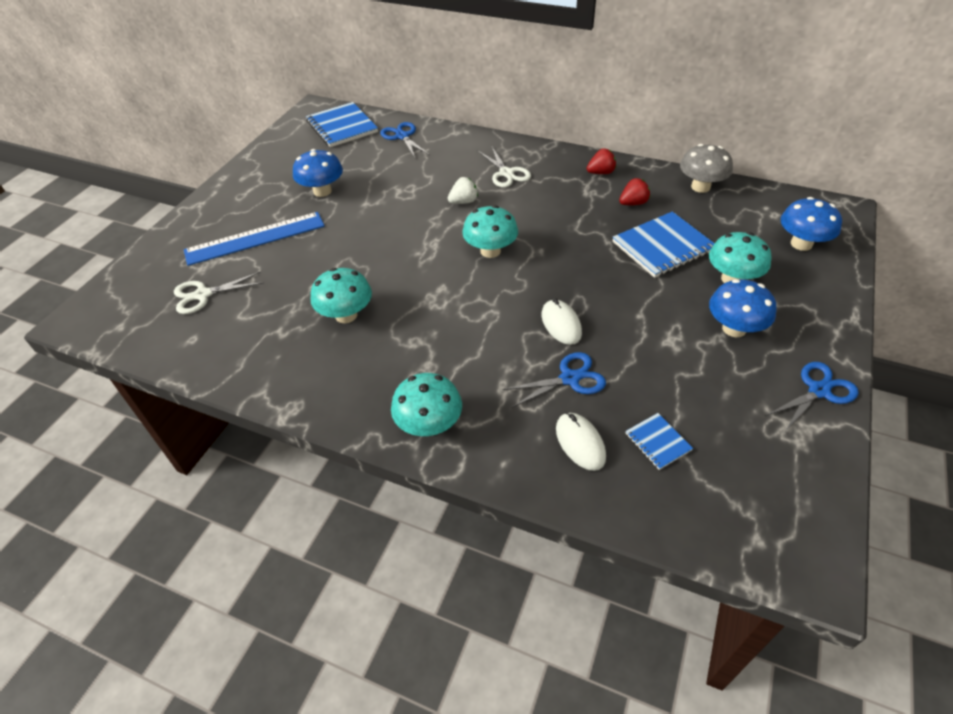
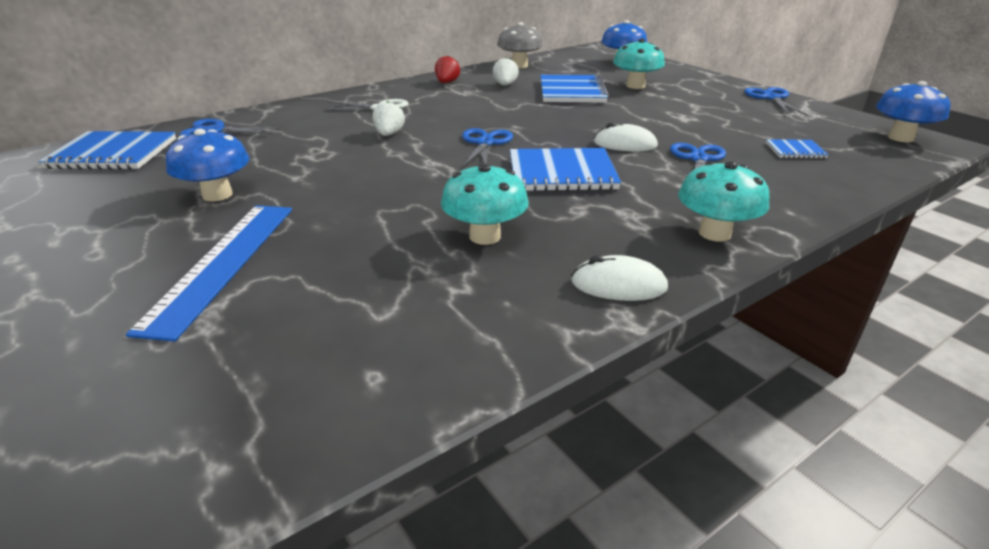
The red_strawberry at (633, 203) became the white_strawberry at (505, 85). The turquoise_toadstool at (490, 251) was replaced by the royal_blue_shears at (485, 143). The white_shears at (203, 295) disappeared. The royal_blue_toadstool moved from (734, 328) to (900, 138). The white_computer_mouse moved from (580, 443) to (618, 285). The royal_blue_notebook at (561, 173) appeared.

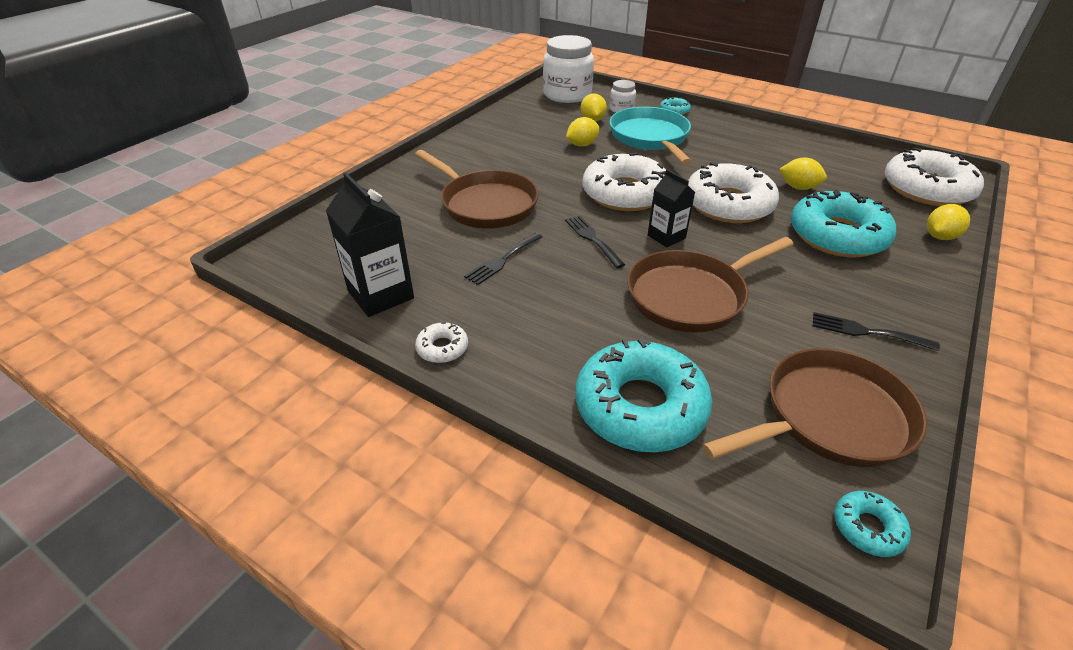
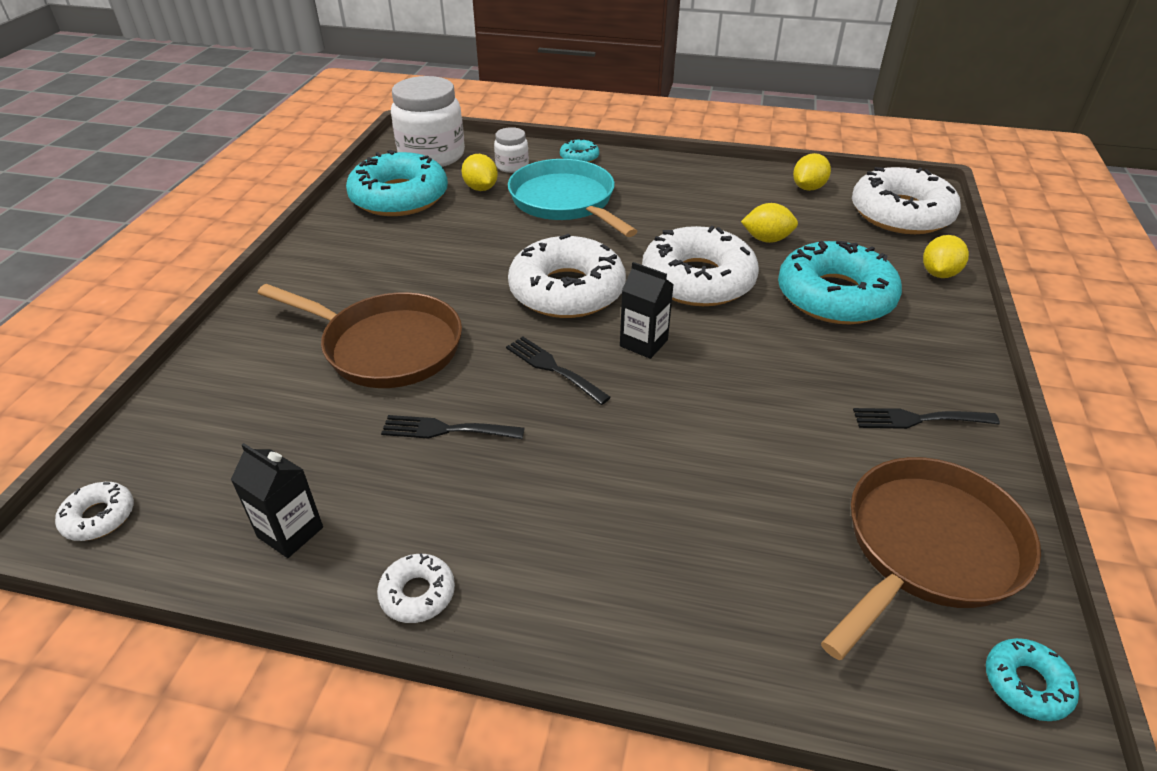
The bright_yellow_toy_lemon moved from (582, 145) to (808, 188). The jet-black_juice_carton at (381, 295) changed to 0.62 times the size. The jet-black_fork at (502, 260) turned 75 degrees clockwise. The russet_frying_pan at (691, 296) disappeared. The turquoise_glazed_donut moved from (640, 407) to (399, 197). The white_glazed_donut at (99, 517) appeared.

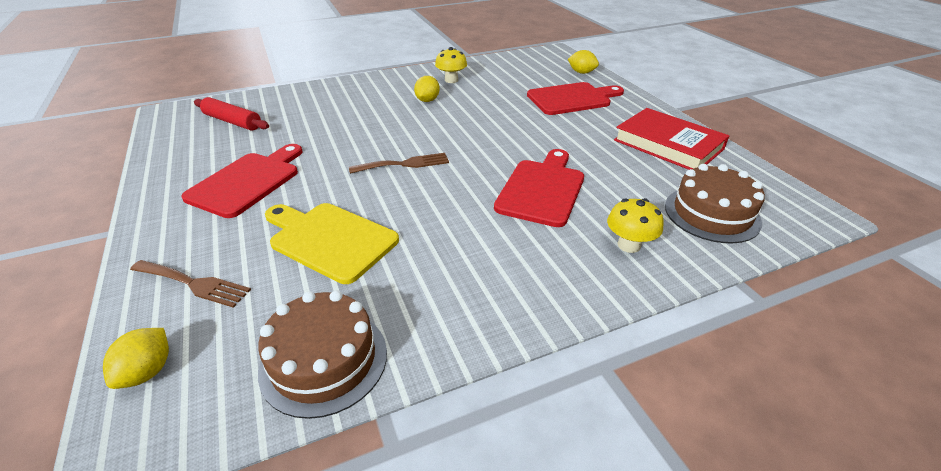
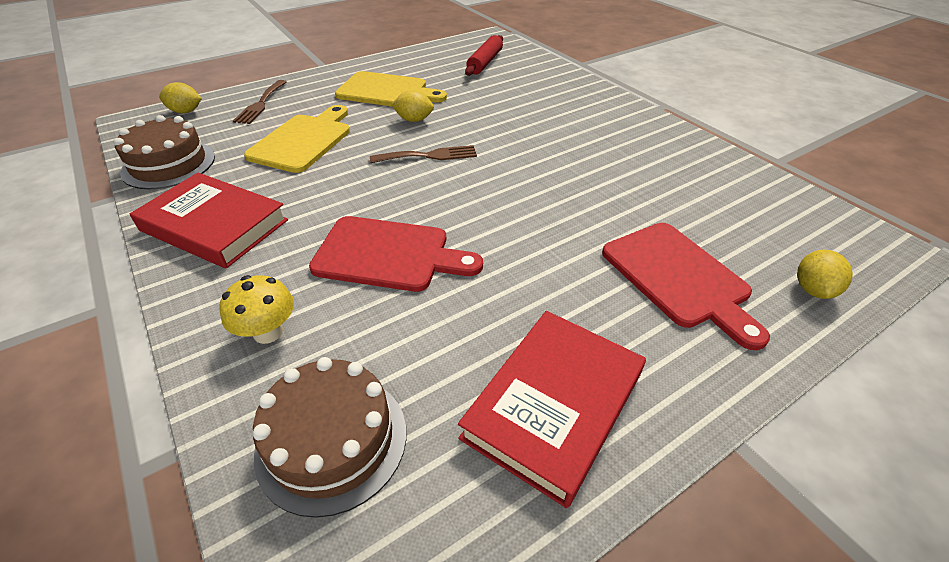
The bright_yellow_toadstool at (451, 80) disappeared. The bright_yellow_toy_lemon moved from (427, 100) to (414, 120). The red_chopping_board at (248, 181) became the bright_yellow_chopping_board at (386, 91). The russet_fork at (404, 164) turned 75 degrees counterclockwise. The red_hardback at (214, 225) appeared.

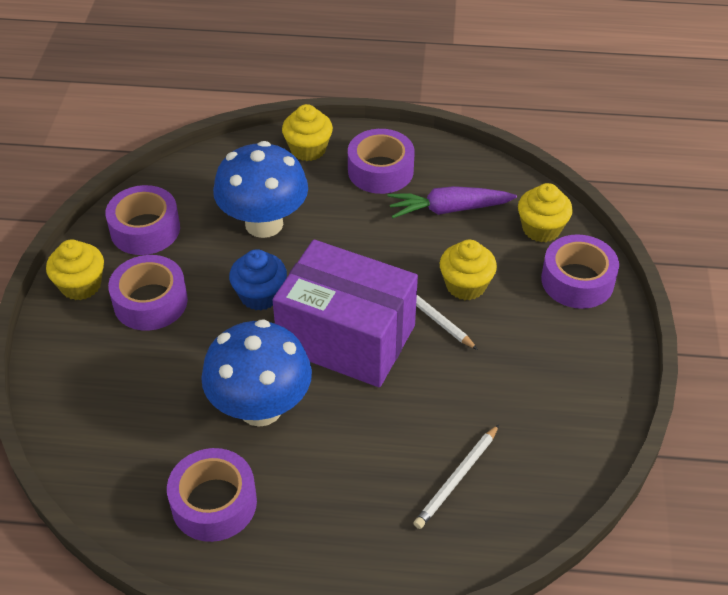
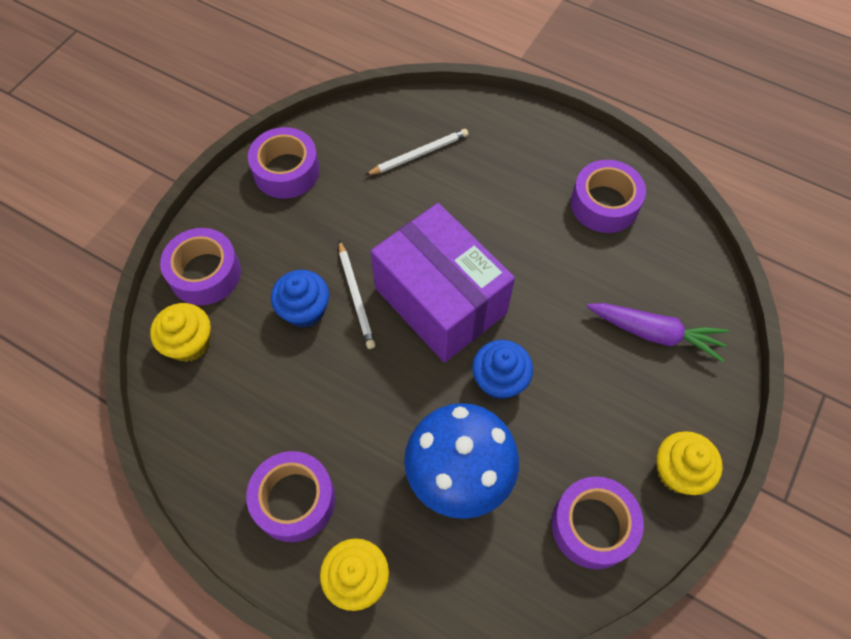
The royal_purple_toy_carrot moved from (449, 209) to (655, 333). The bright_yellow_fairy_cake at (465, 285) became the royal_blue_fairy_cake at (304, 310). The royal_purple_sticky_tape moved from (150, 302) to (286, 171). The royal_blue_toadstool at (260, 408) disappeared.

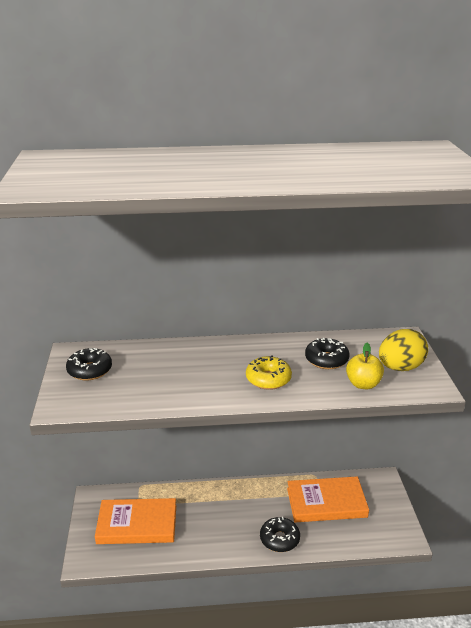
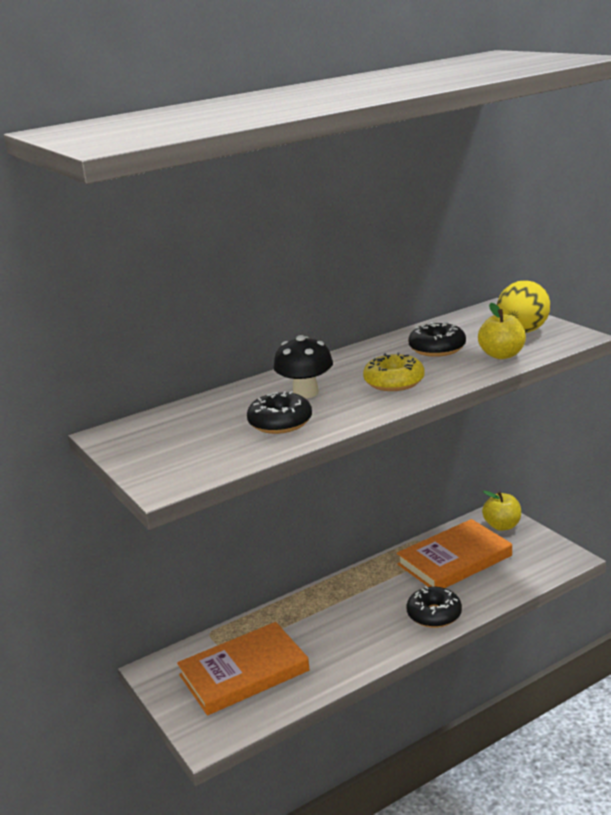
The jet-black_glazed_donut moved from (89, 370) to (280, 423). The jet-black_toadstool at (305, 393) appeared. The bright_yellow_toy_apple at (502, 526) appeared.

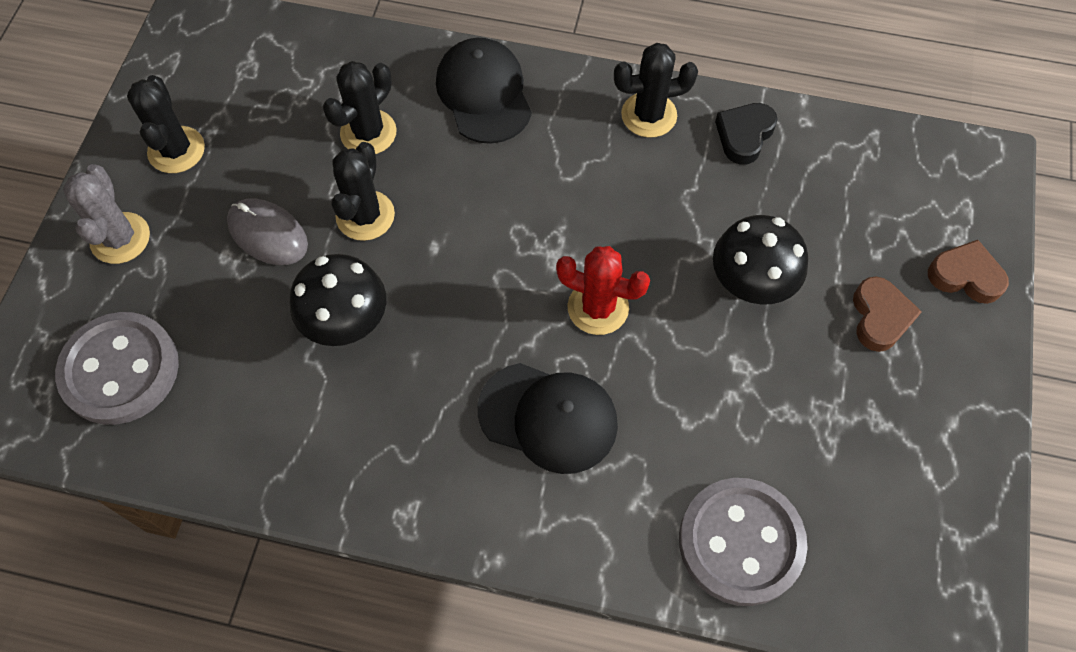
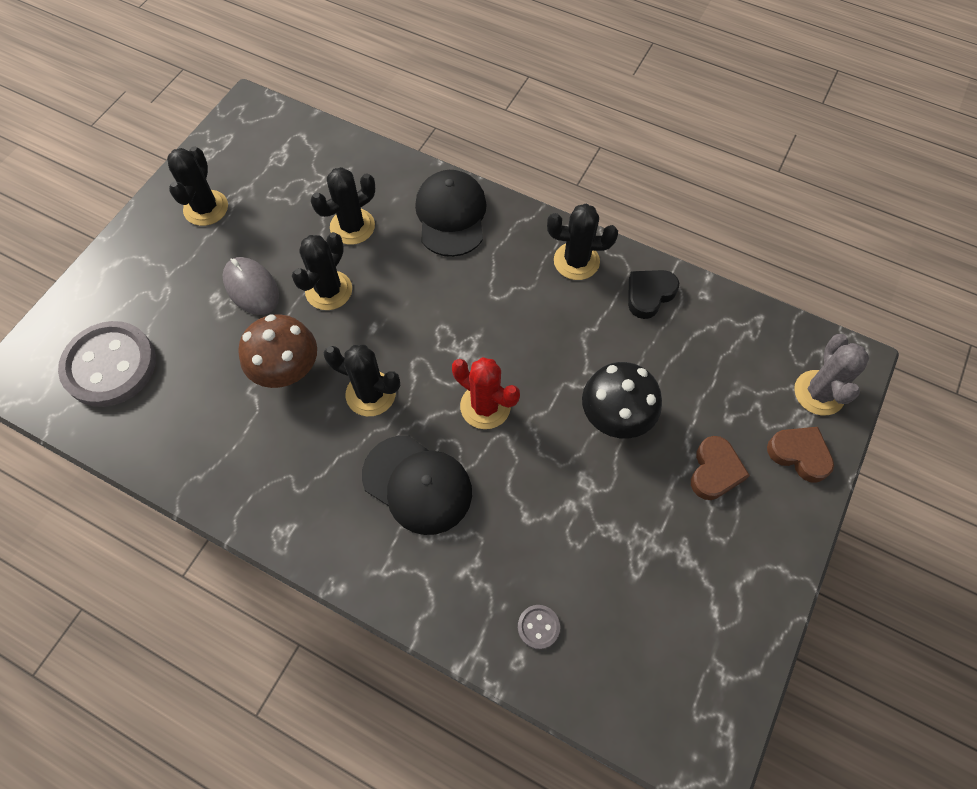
The ash-grey_saguaro_cactus moved from (120, 238) to (819, 393). The jet-black_toadstool at (346, 322) became the russet_toadstool at (287, 369). The ash-grey_button at (740, 542) changed to 0.40 times the size. The jet-black_saguaro_cactus at (370, 394) appeared.

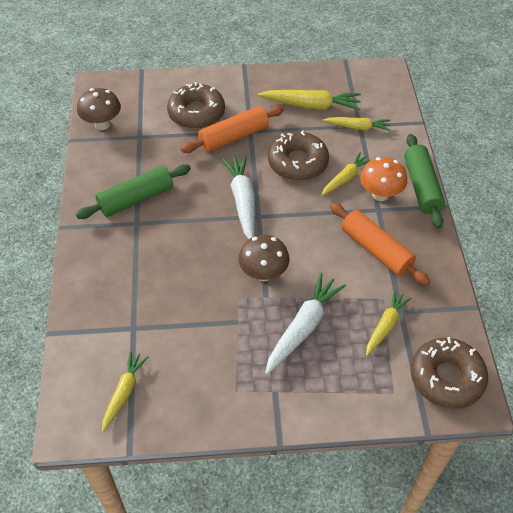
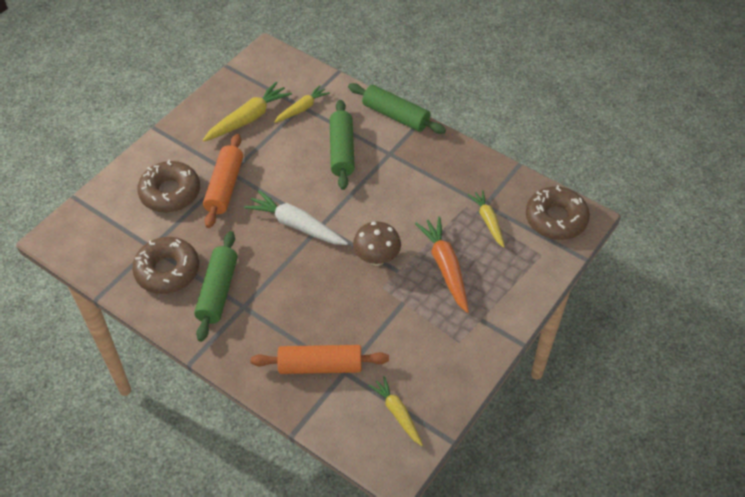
The russet_toadstool at (102, 124) disappeared. The russet_glazed_donut moved from (297, 162) to (167, 271). The bright_yellow_toy_carrot at (345, 178) was replaced by the leaf-green_rolling_pin at (342, 151). The orange_toadstool at (380, 194) disappeared. The orange_rolling_pin moved from (376, 250) to (320, 366). The white_toy_carrot at (303, 327) became the orange_toy_carrot at (445, 267).

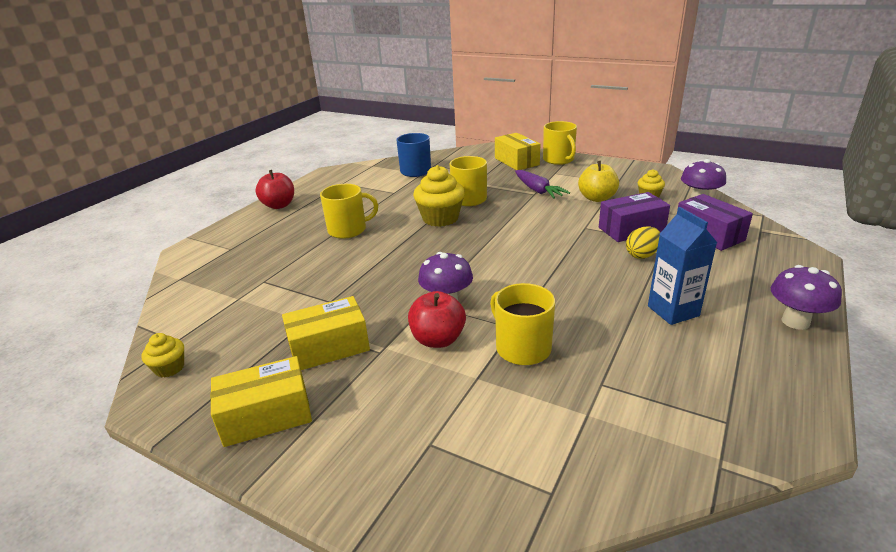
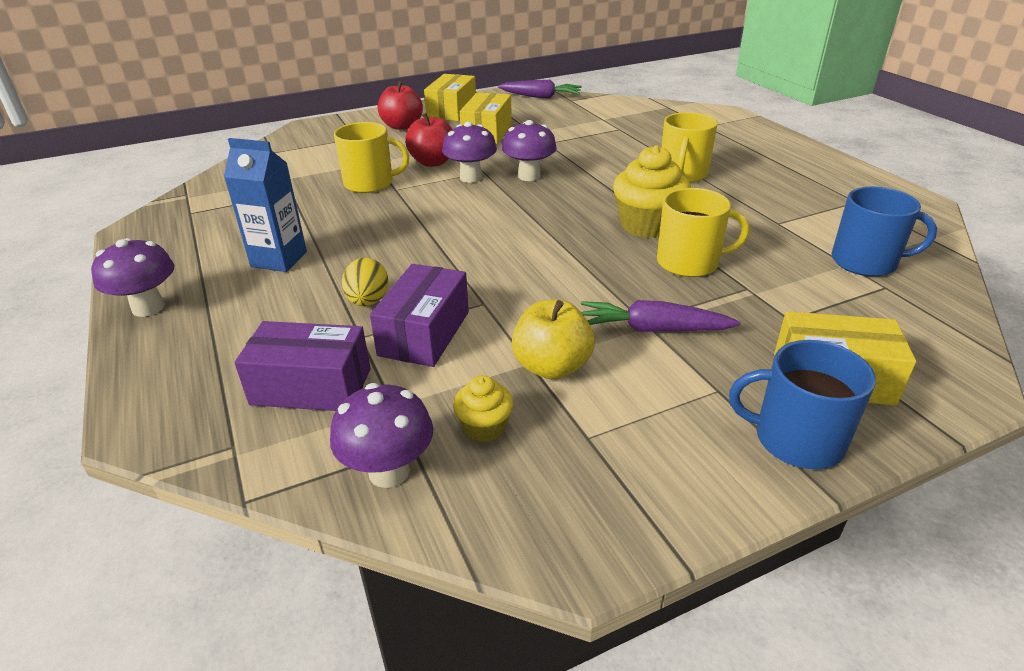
The bright_yellow_mug at (559, 160) became the royal_blue_mug at (795, 439). The red_toy_apple moved from (279, 205) to (402, 126). The bright_yellow_fairy_cake at (170, 368) was replaced by the royal_purple_toy_carrot at (540, 97). The royal_purple_toadstool at (529, 176) appeared.

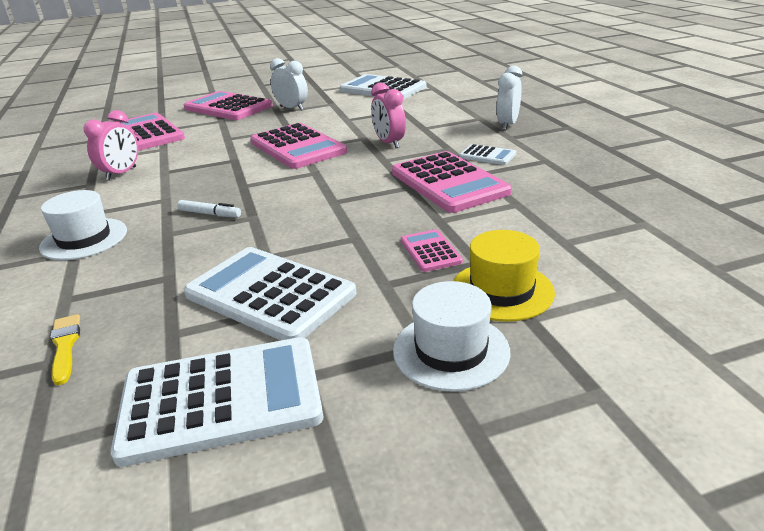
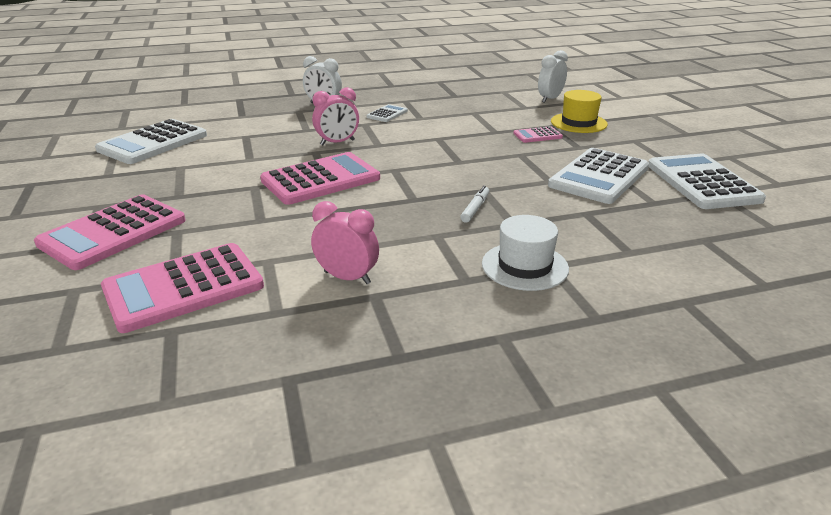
The white_alarm_clock moved from (292, 108) to (550, 99). The rosy_pocket_calculator at (448, 183) disappeared. The white_tall_hat at (451, 350) disappeared. The bright_yellow_paintbrush at (65, 346) disappeared.

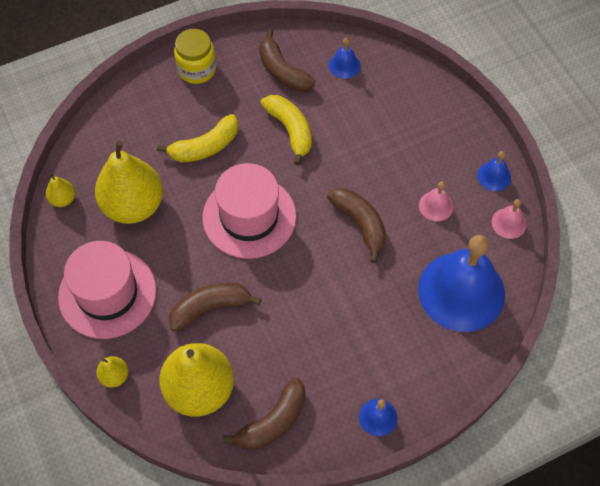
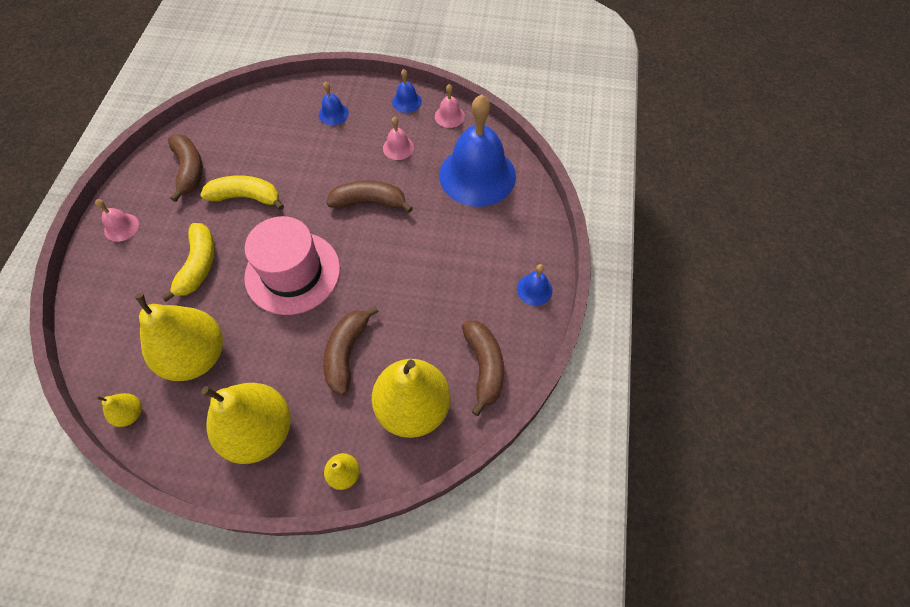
The bright_yellow_preserve_jar at (197, 69) was replaced by the rosy_school_bell at (121, 227). The russet_banana at (282, 71) turned 105 degrees counterclockwise. The royal_blue_school_bell moved from (344, 65) to (333, 114). The rosy_tall_hat at (107, 293) was replaced by the bright_yellow_toy_pear at (260, 431).

